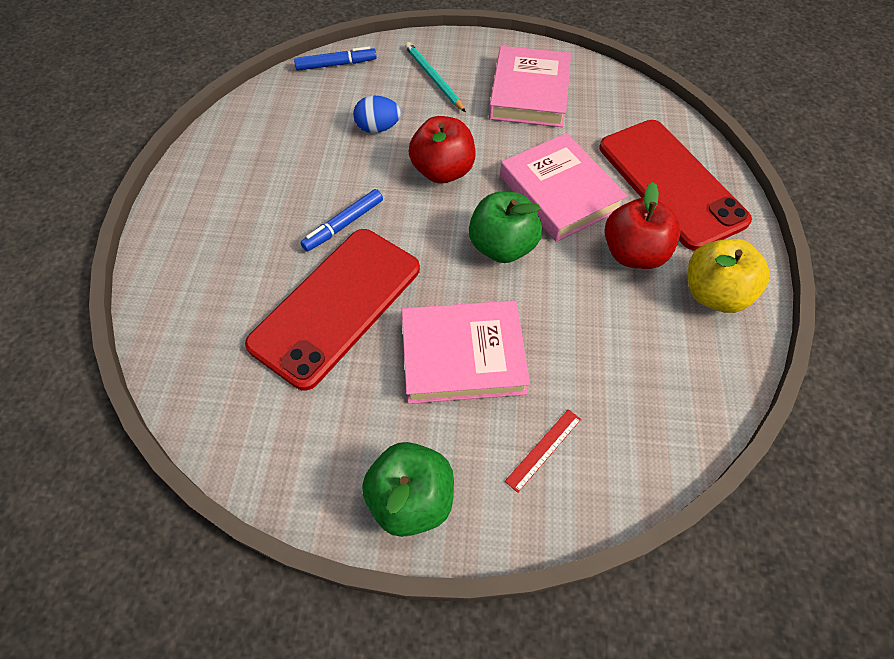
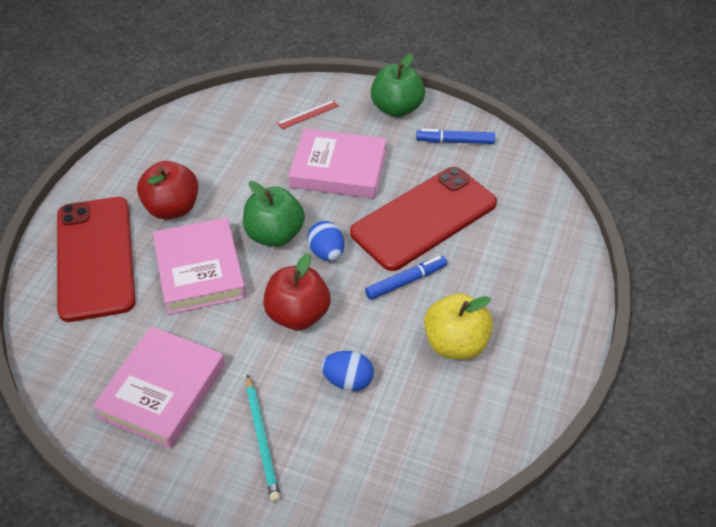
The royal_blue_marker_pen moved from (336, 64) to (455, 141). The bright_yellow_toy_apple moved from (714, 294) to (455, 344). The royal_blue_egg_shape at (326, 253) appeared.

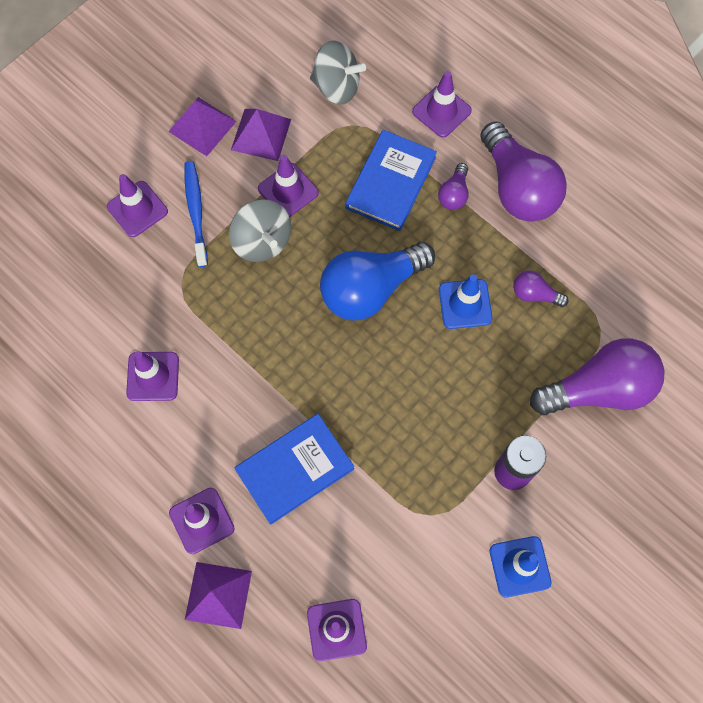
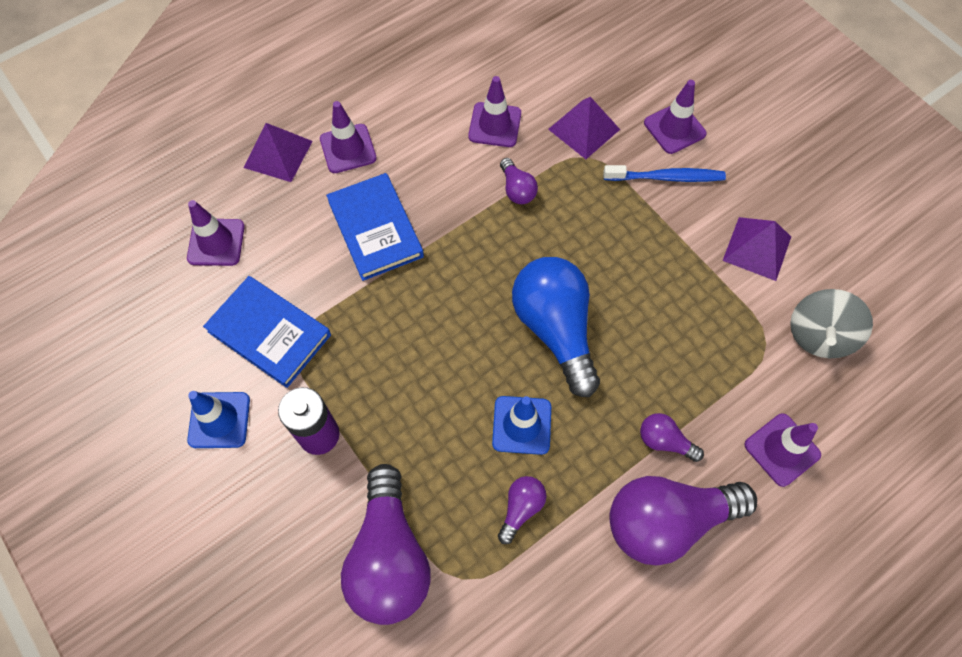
The royal_purple_pyramid moved from (202, 126) to (584, 129). The royal_blue_hardback moved from (390, 183) to (269, 333). The royal_purple_traffic_cone at (288, 191) disappeared. The ash-grey_spinning_top at (262, 241) disappeared. The royal_purple_lightbulb at (517, 189) appeared.

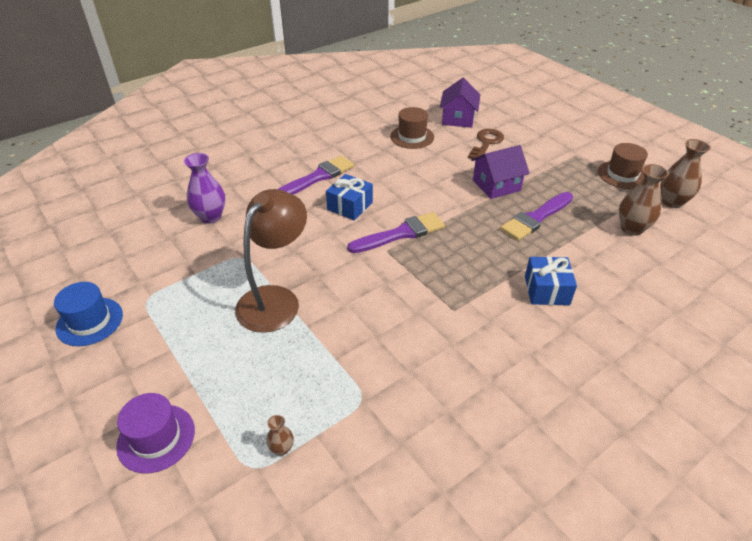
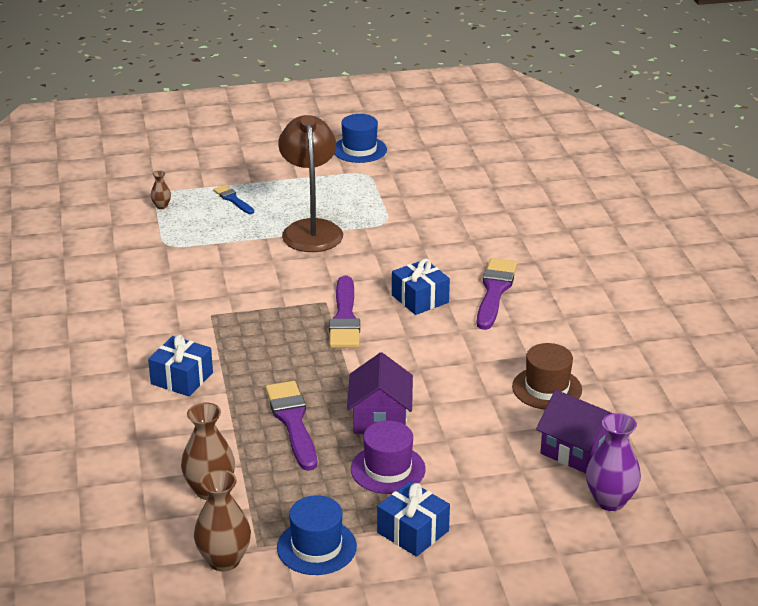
The russet_key at (486, 143) disappeared. The russet_tall_hat at (622, 175) became the royal_blue_tall_hat at (316, 547). The royal_purple_vase moved from (210, 217) to (610, 501). The royal_purple_paintbrush at (318, 177) turned 150 degrees counterclockwise. The russet_reading_lamp at (275, 299) turned 150 degrees counterclockwise. The royal_purple_tall_hat moved from (156, 438) to (388, 469). The royal_blue_paintbrush at (233, 199) appeared. The royal_blue_present at (413, 532) appeared.

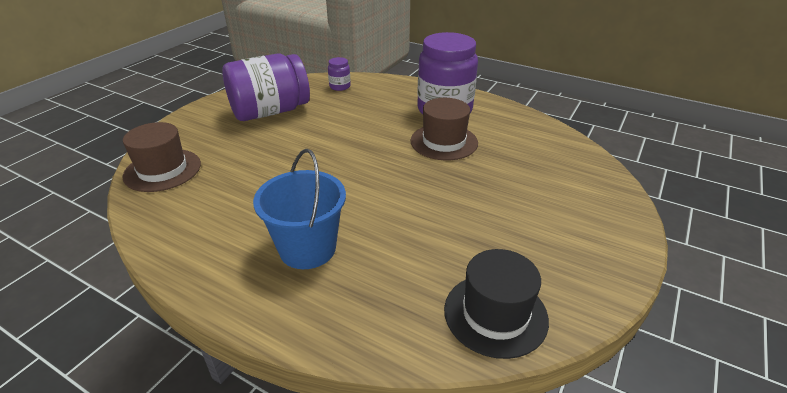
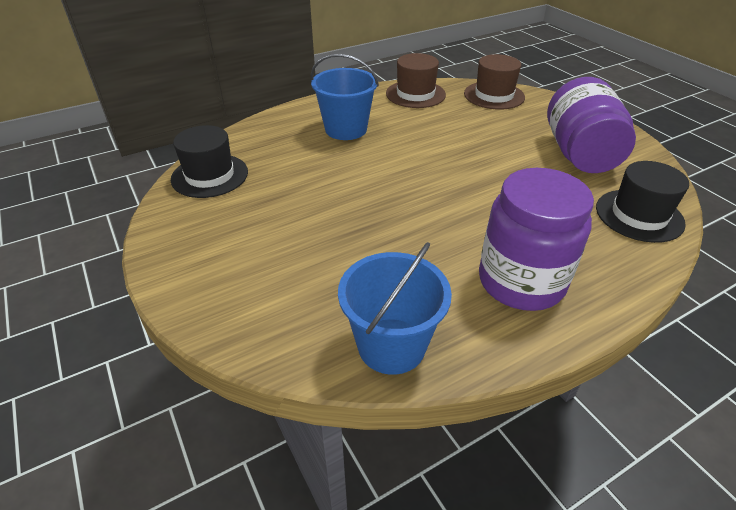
The royal_purple_preserve_jar at (340, 86) was replaced by the jet-black_tall_hat at (639, 215). The russet_tall_hat moved from (444, 142) to (415, 94). The royal_blue_sand_bucket at (391, 345) appeared.

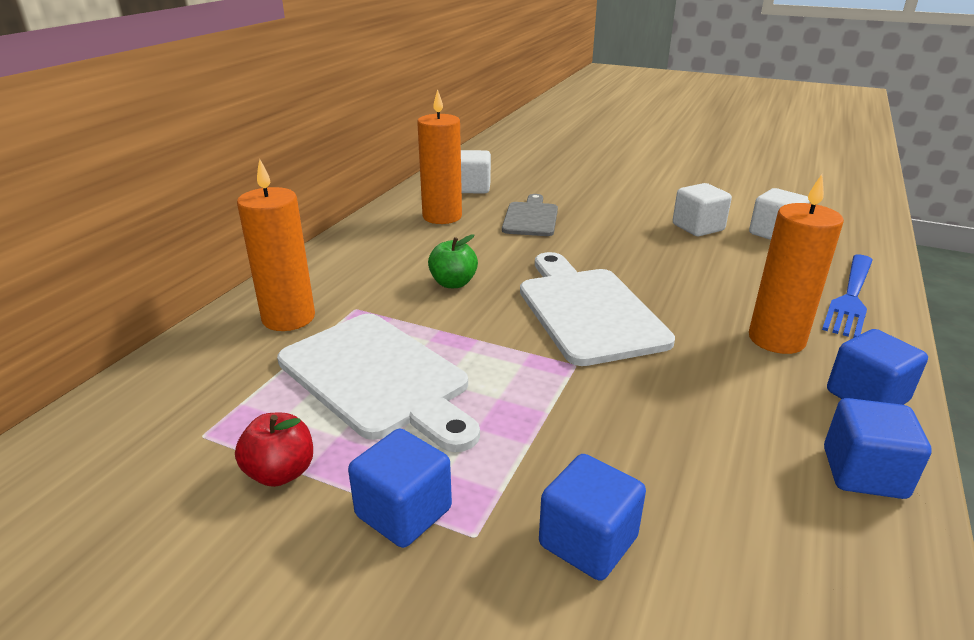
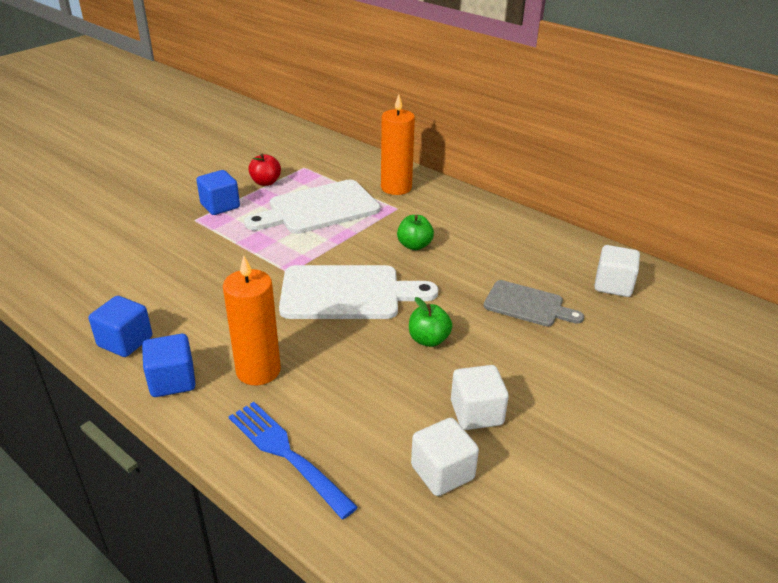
The orange_pillar_candle at (442, 216) disappeared. The royal_blue_block at (588, 541) disappeared. The leaf-green_toy_apple at (428, 340) appeared.

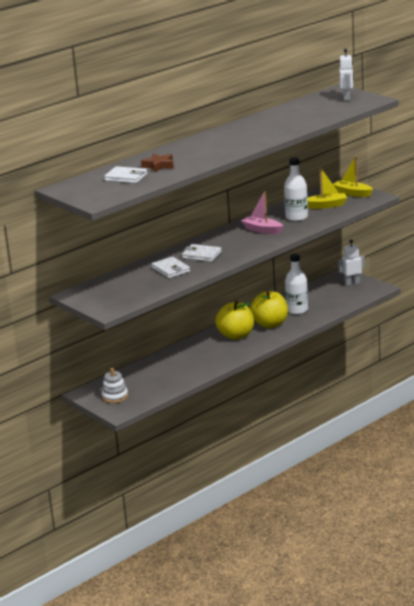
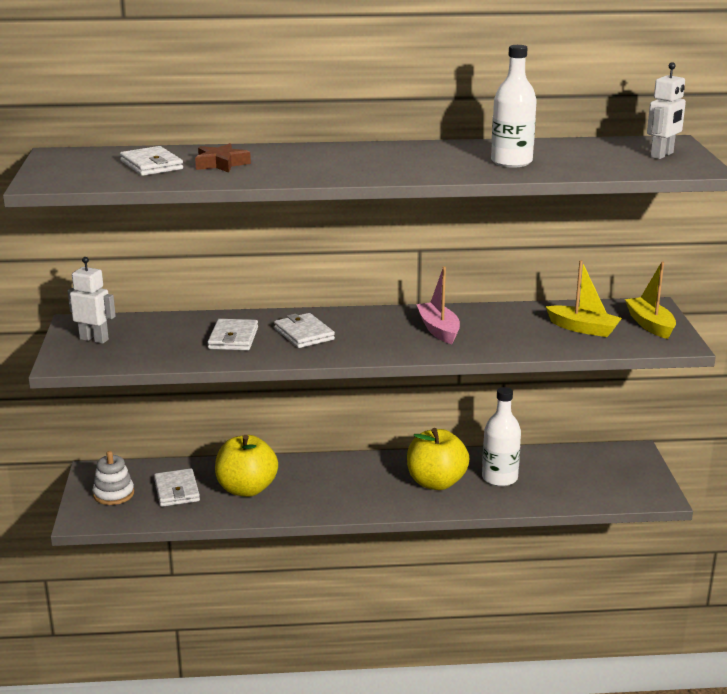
The white_bottle moved from (296, 217) to (511, 162). The white_robot moved from (352, 283) to (94, 339). The bright_yellow_toy_apple moved from (236, 335) to (246, 489). The white_card_wallet at (177, 491) appeared.

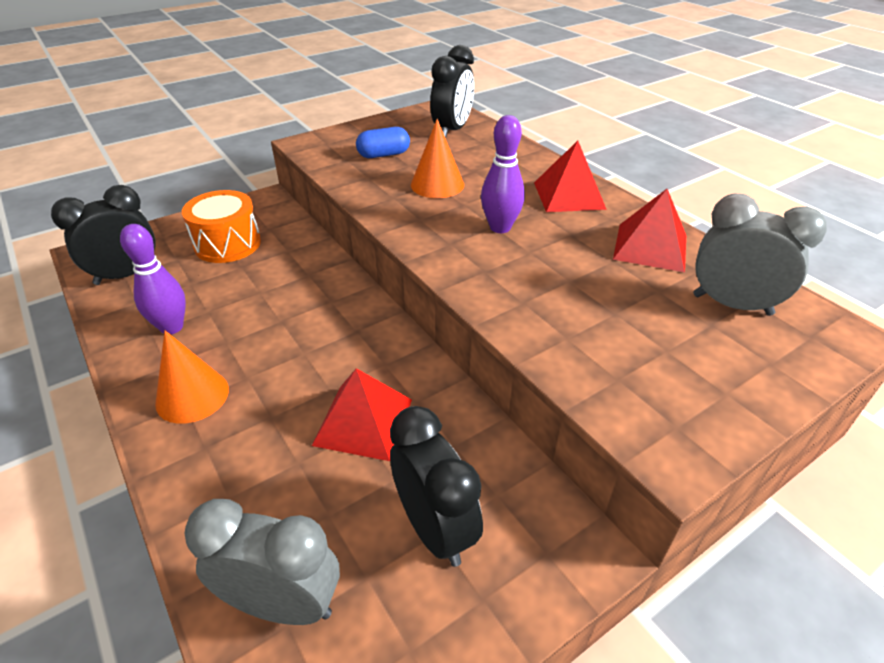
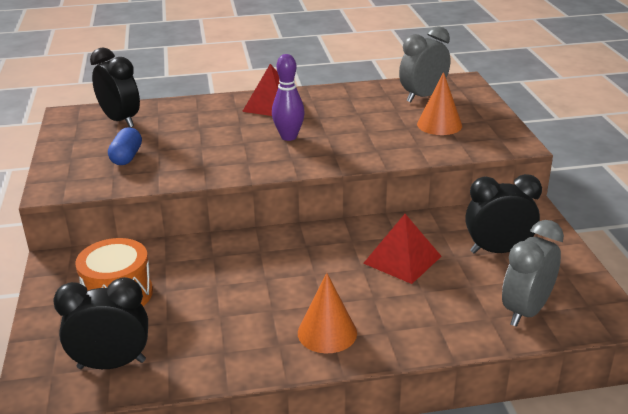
The orange_solid_cone moved from (437, 184) to (439, 125). The jet-black_alarm_clock at (126, 275) turned 90 degrees clockwise. The red_pyramid at (650, 247) disappeared. The royal_purple_bowling_pin at (171, 327) disappeared.

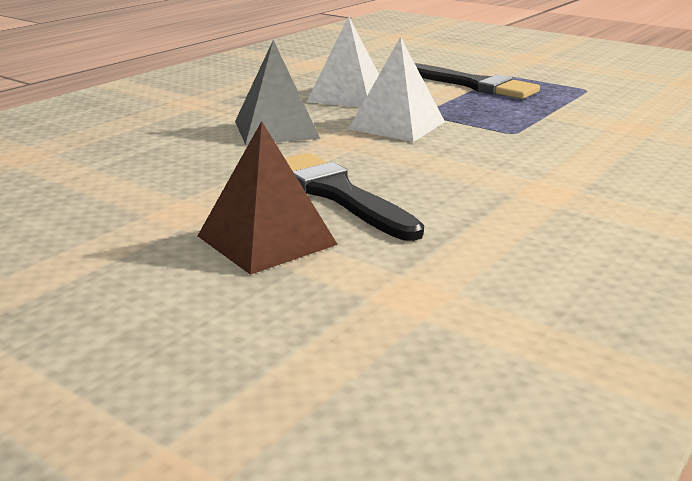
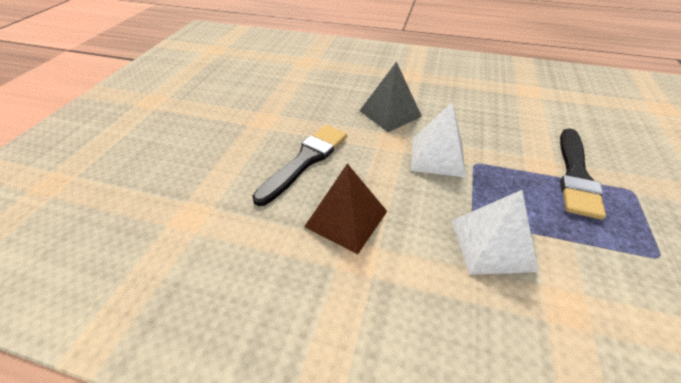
The white_pyramid moved from (348, 96) to (492, 244). The russet_pyramid moved from (266, 240) to (346, 219).

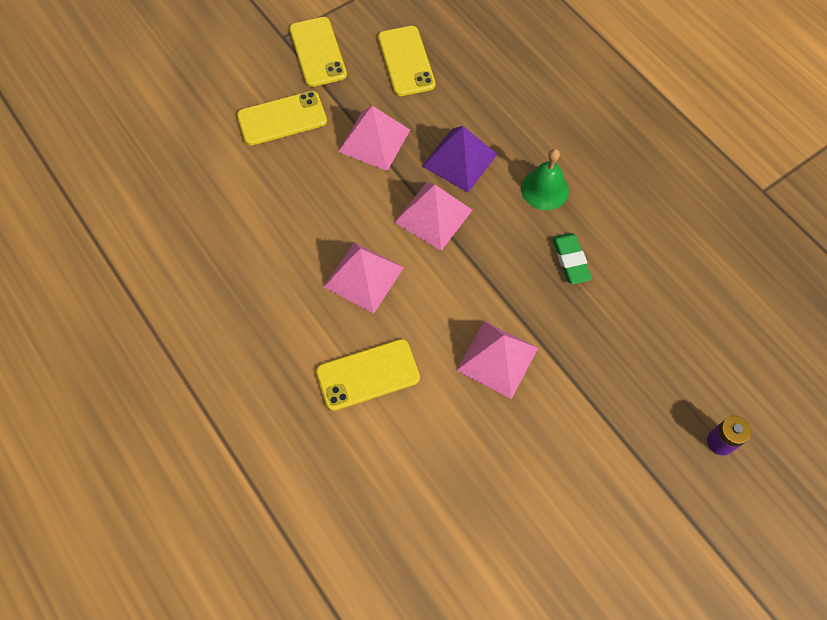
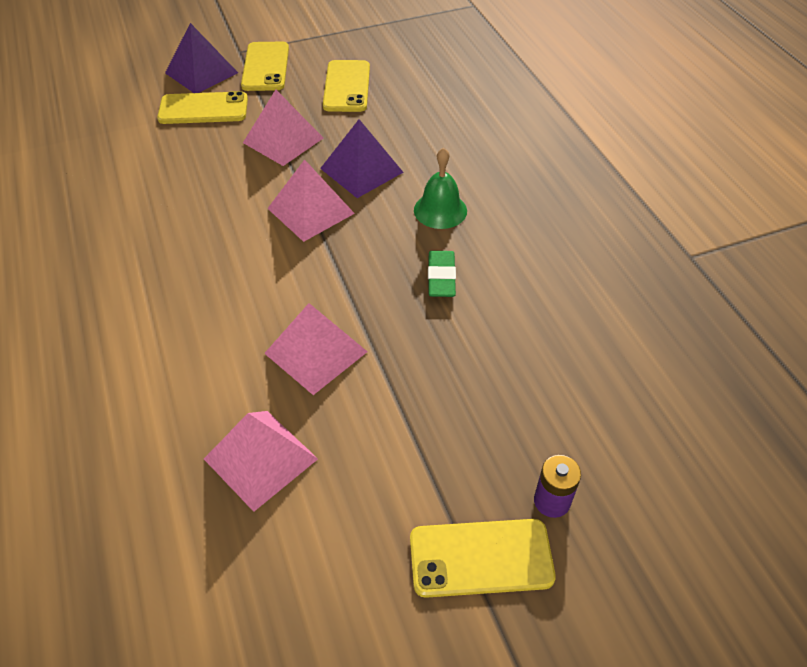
The rosy_pyramid moved from (363, 277) to (260, 459). The bright_yellow_phone moved from (368, 375) to (481, 558). The royal_purple_pyramid at (201, 73) appeared.

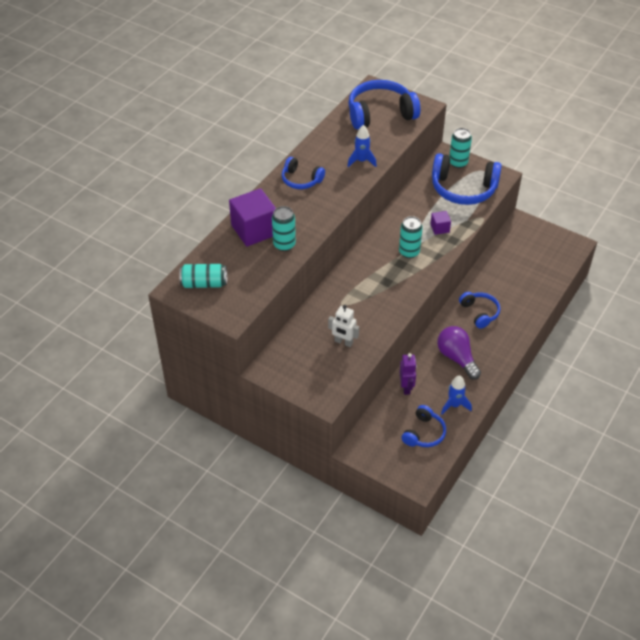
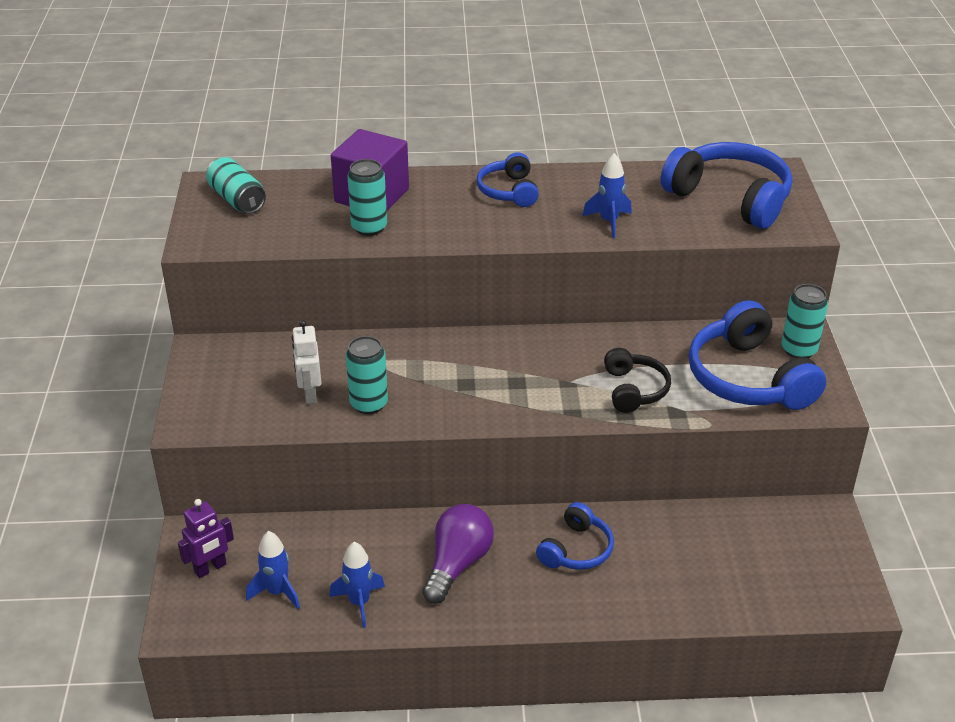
The royal_purple_block at (439, 228) was replaced by the jet-black_headphones at (634, 390). The turquoise_can moved from (409, 252) to (369, 404). The royal_purple_robot moved from (406, 387) to (210, 568). The royal_blue_headphones at (424, 433) was replaced by the royal_blue_toy_rocket at (277, 592).

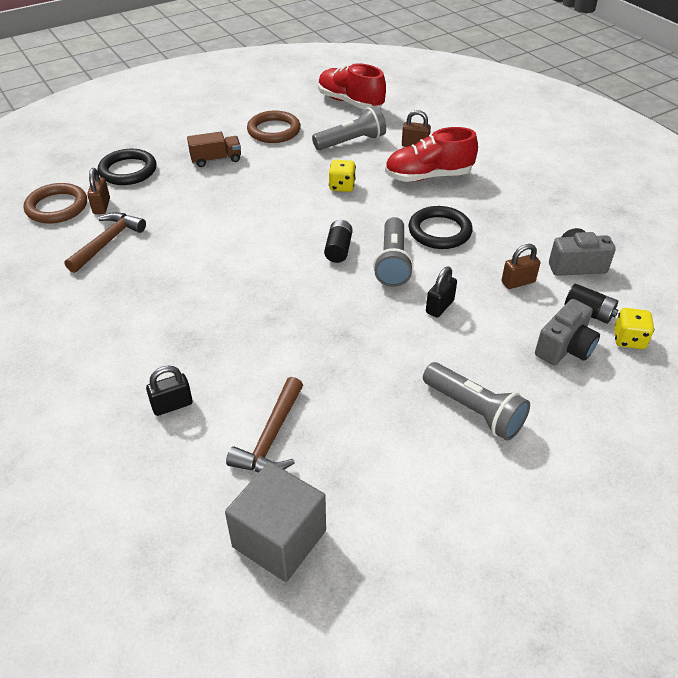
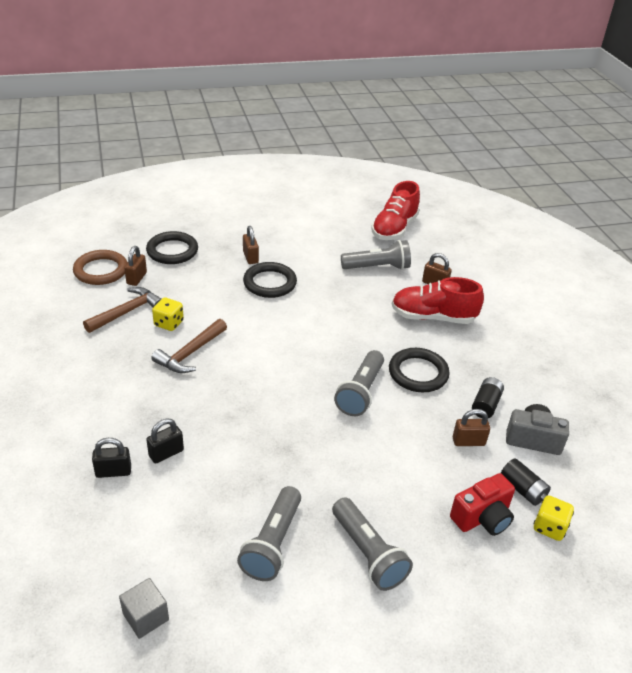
The red_shoe at (350, 102) turned 120 degrees counterclockwise. The russet_ring at (274, 130) disappeared. The russet_truck at (216, 159) was replaced by the russet_small_lock at (250, 257). The bright_yellow_game_die moved from (342, 186) to (169, 323). The jet-black_AA_battery moved from (338, 249) to (486, 405). The jet-black_small_lock moved from (439, 306) to (166, 453). The ash-grey_photo_camera at (565, 348) became the red_photo_camera at (482, 517). The russet_carpenter's_hammer moved from (271, 438) to (190, 353). The ash-grey_block at (279, 539) changed to 0.56 times the size. The jet-black_ring at (270, 283) appeared. The ash-grey_torch at (273, 543) appeared.

